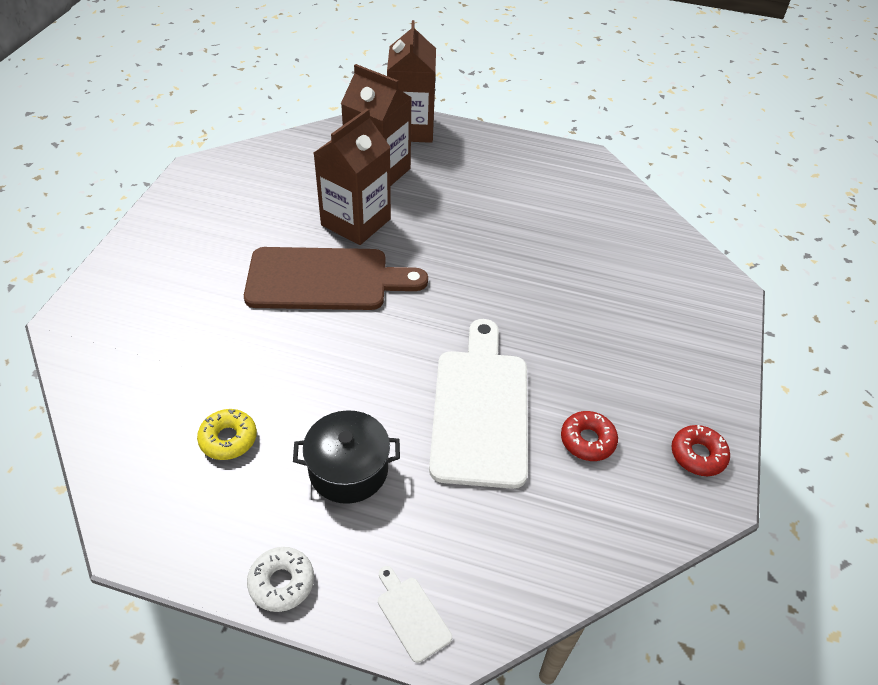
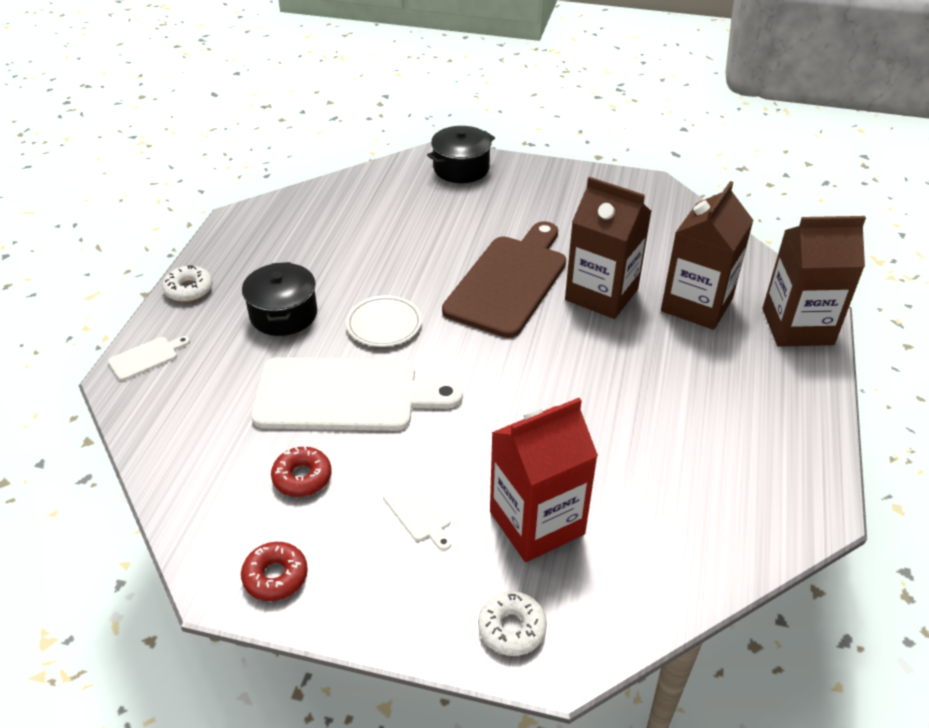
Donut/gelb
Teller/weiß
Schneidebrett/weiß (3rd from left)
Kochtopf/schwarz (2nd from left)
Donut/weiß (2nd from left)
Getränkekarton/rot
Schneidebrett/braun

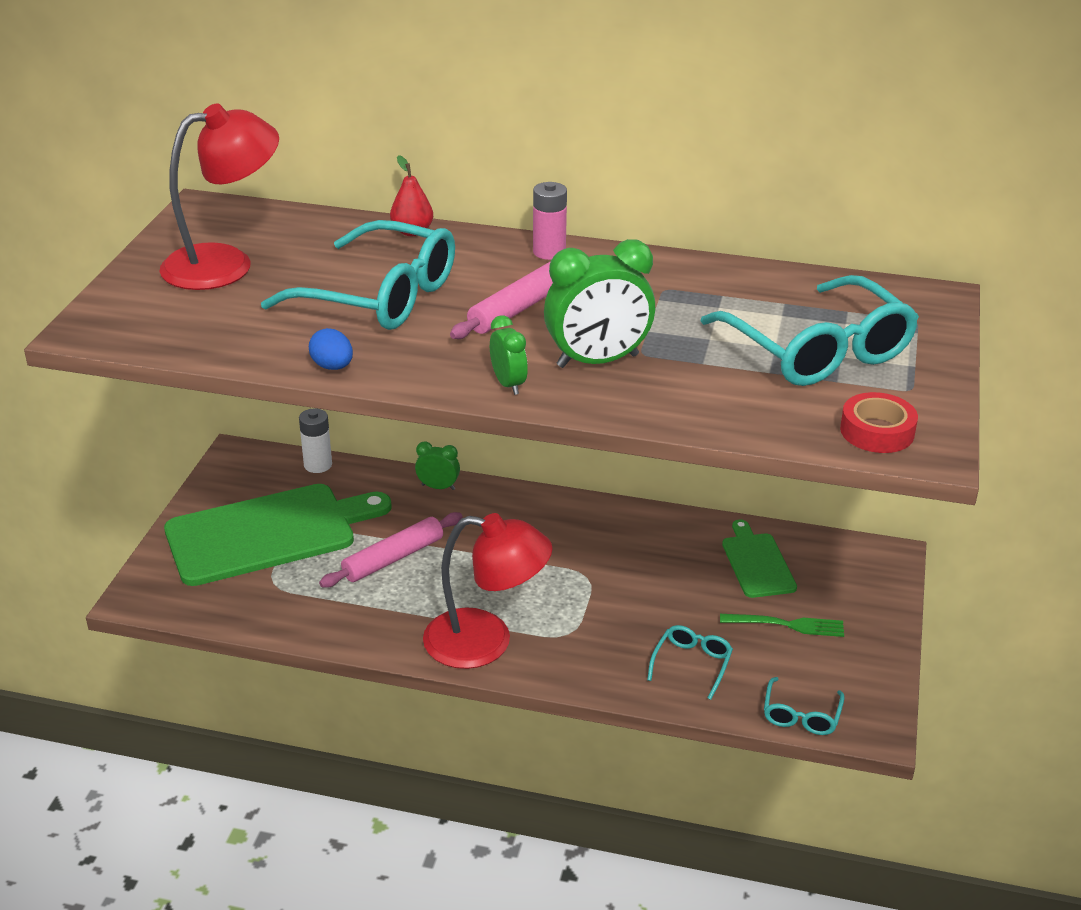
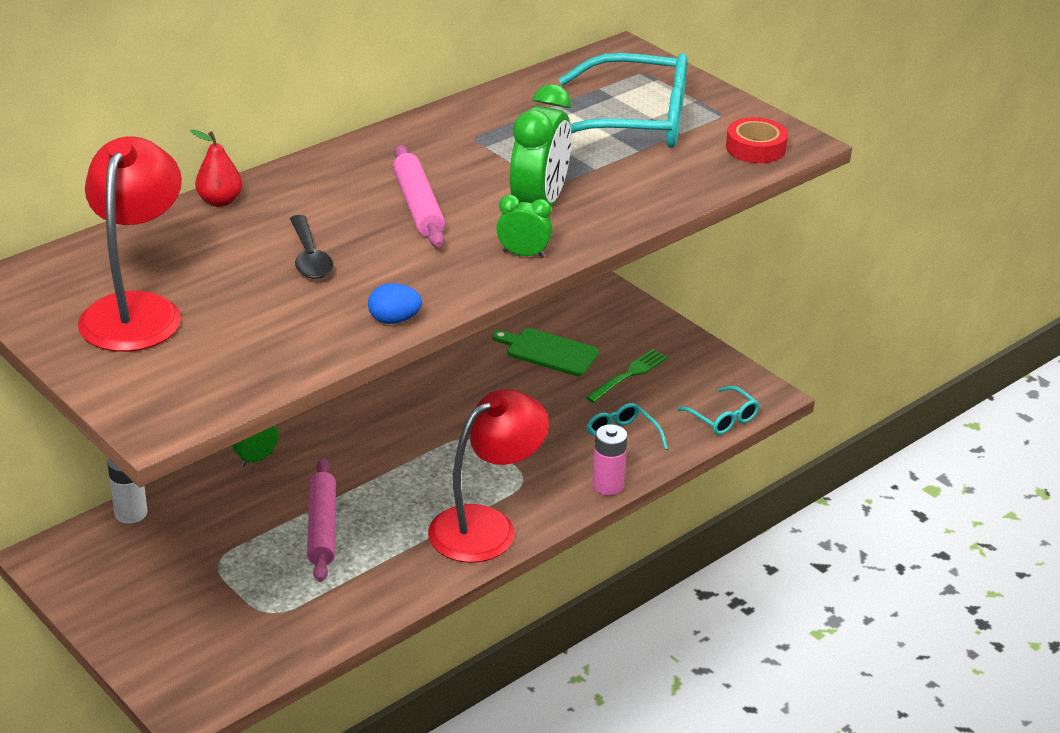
Schneidebrett/grün (1st from left in the first image)
Batterie/rosa
Löffel/schwarz

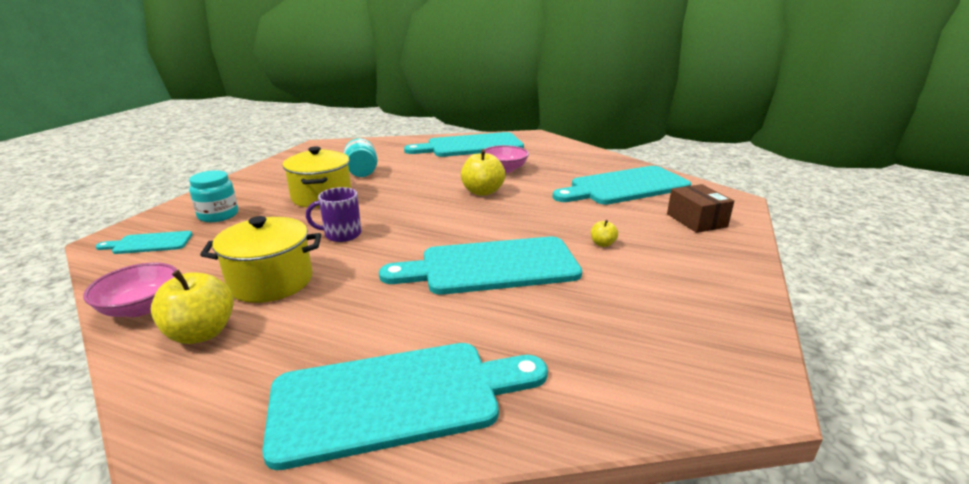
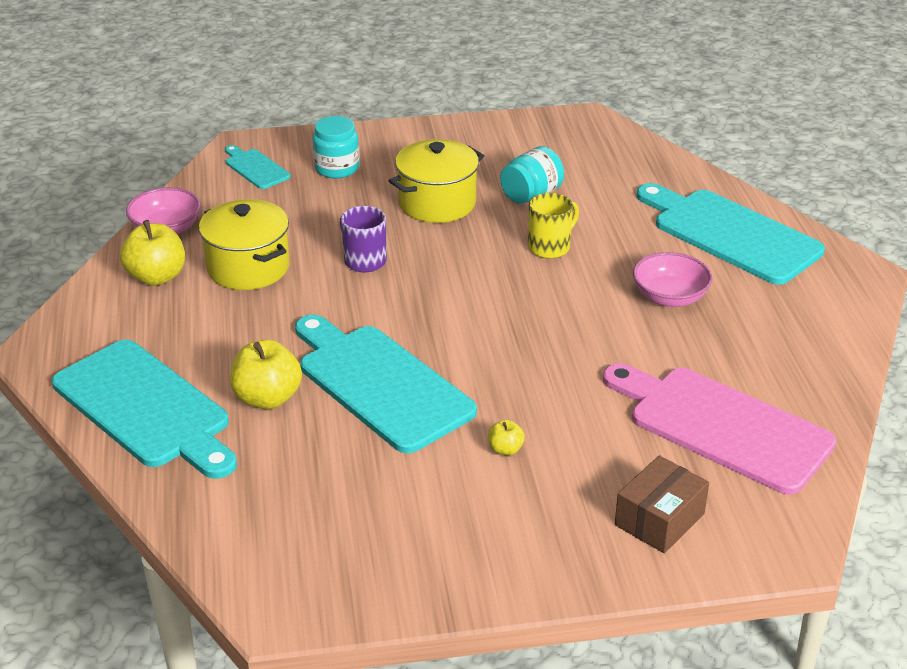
Tasse/gelb
Apfel/gelb (2nd from left)
Schneidebrett/rosa

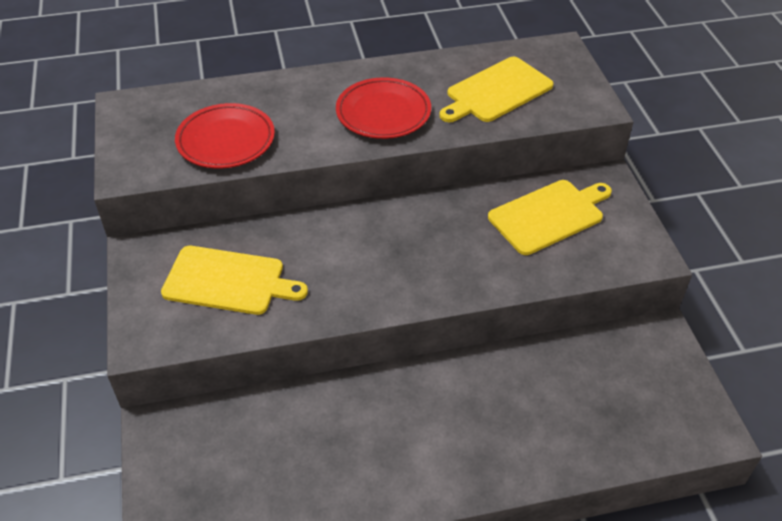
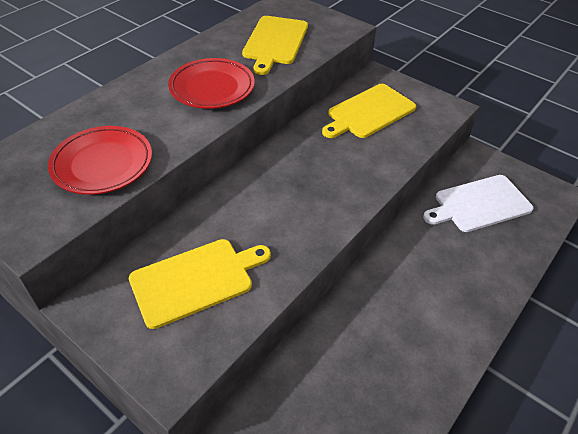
Schneidebrett/weiß
Schneidebrett/gelb (3rd from left)

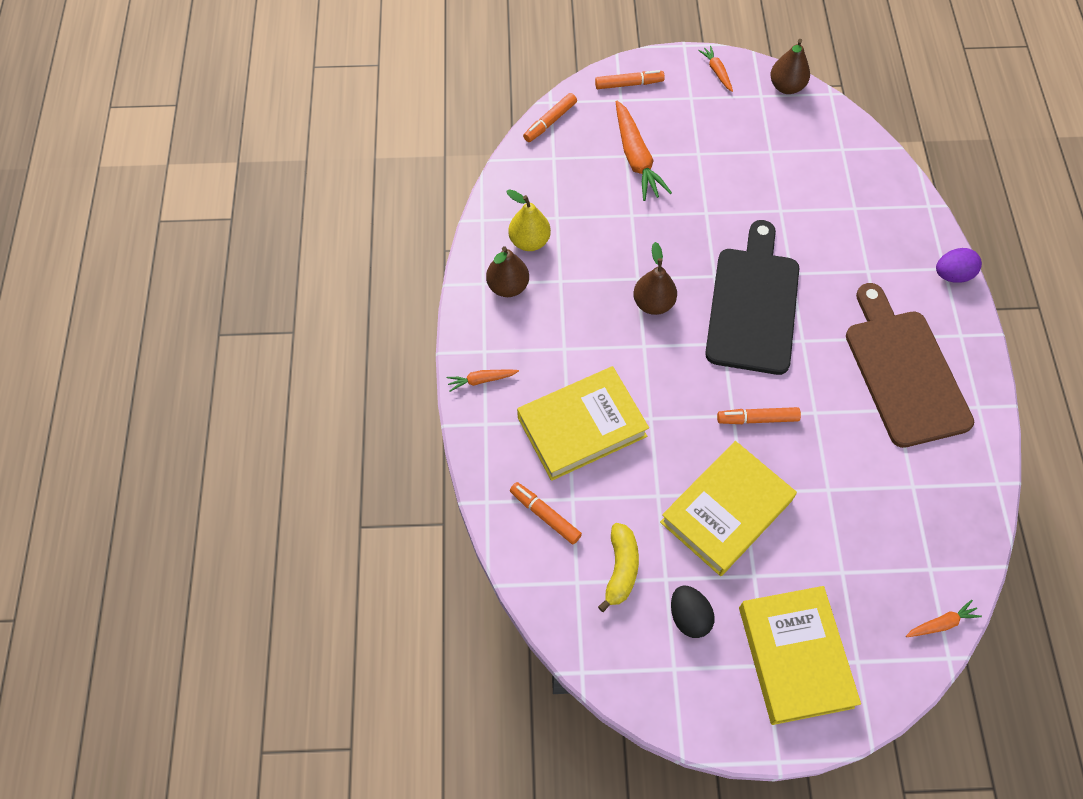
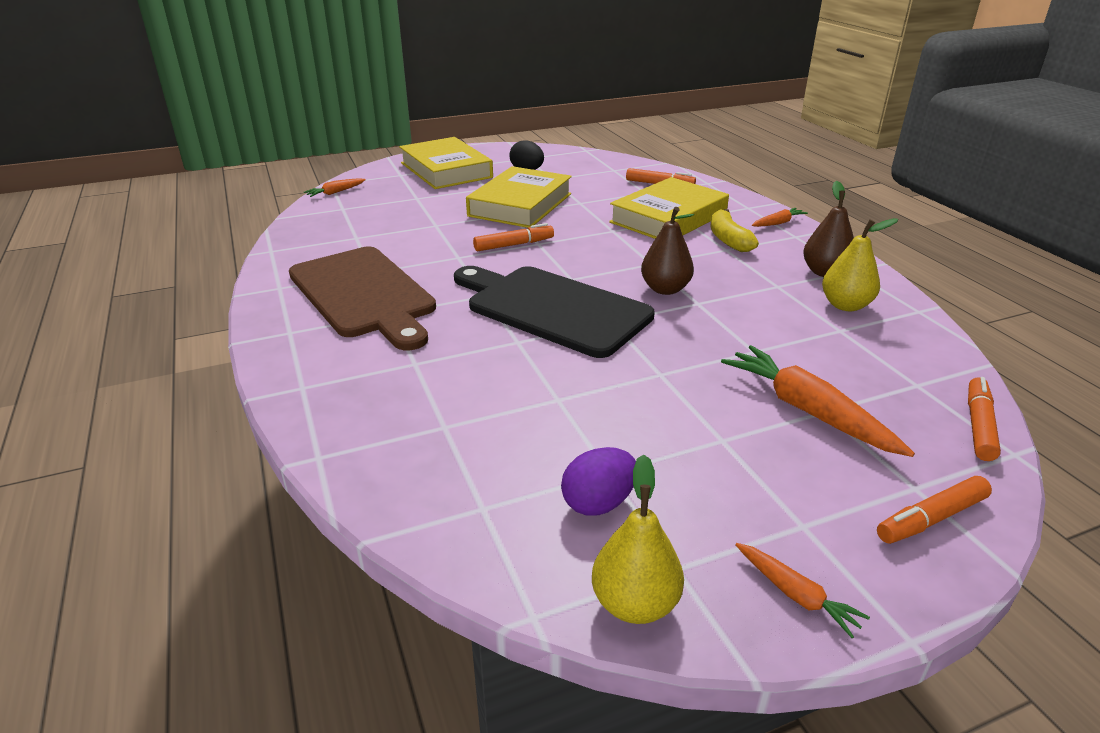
Banane/gelb
Ei/lila
Birne/gelb (1st from left)
Schneidebrett/schwarz

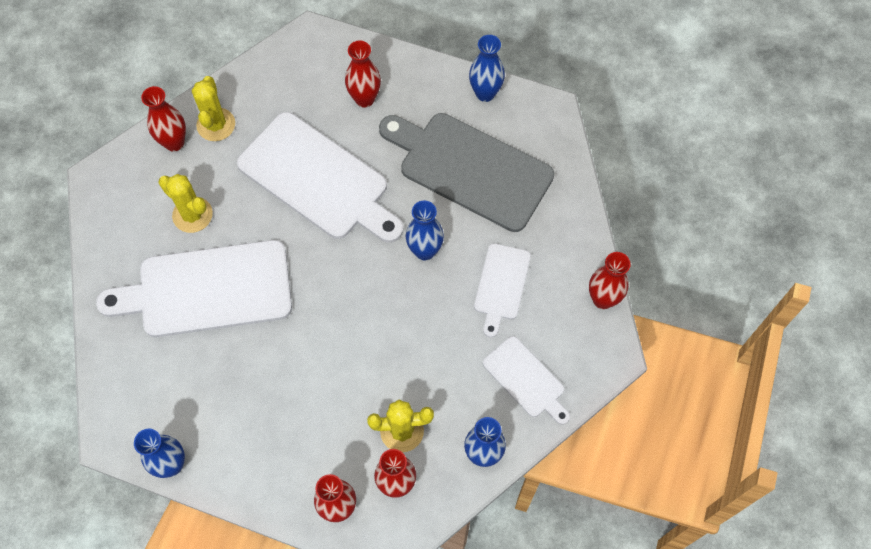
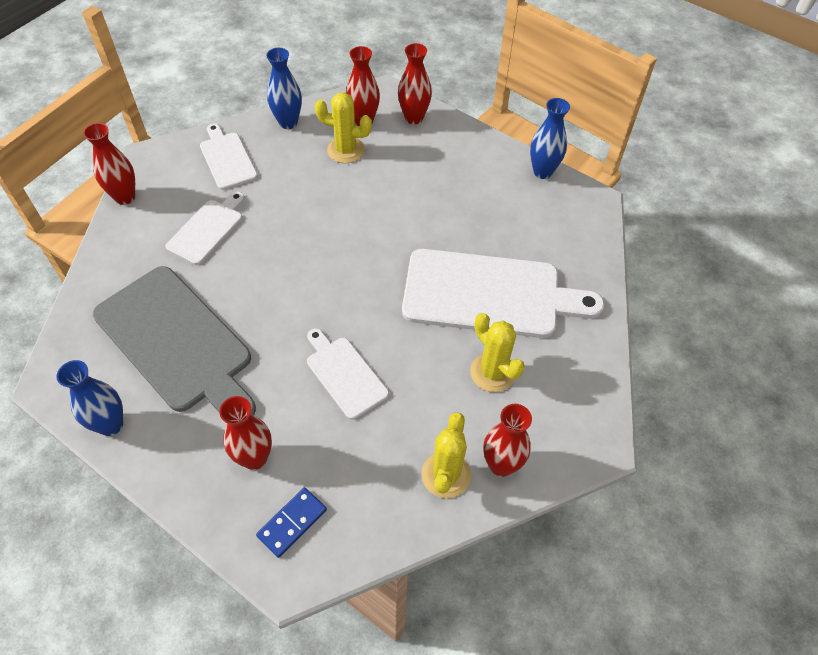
Vase/blau (2nd from left in the first image)
Dominostein/blau
Schneidebrett/weiß (3rd from left)

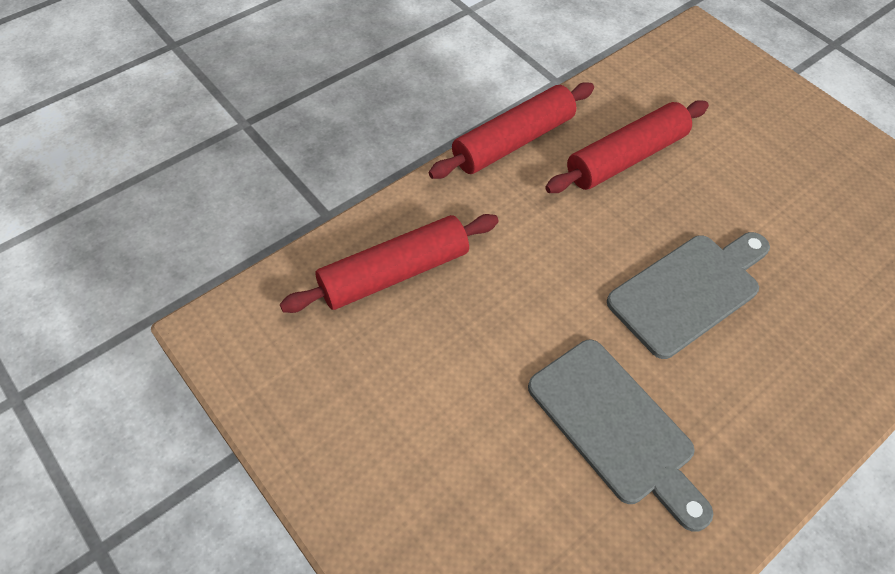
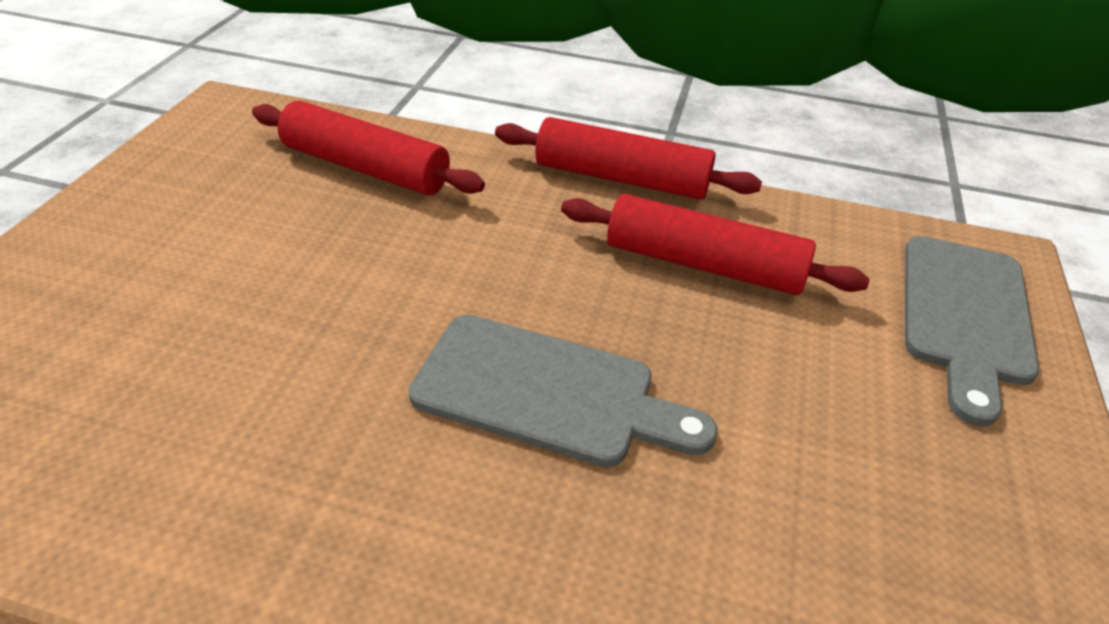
Schneidebrett/grau (2nd from left)

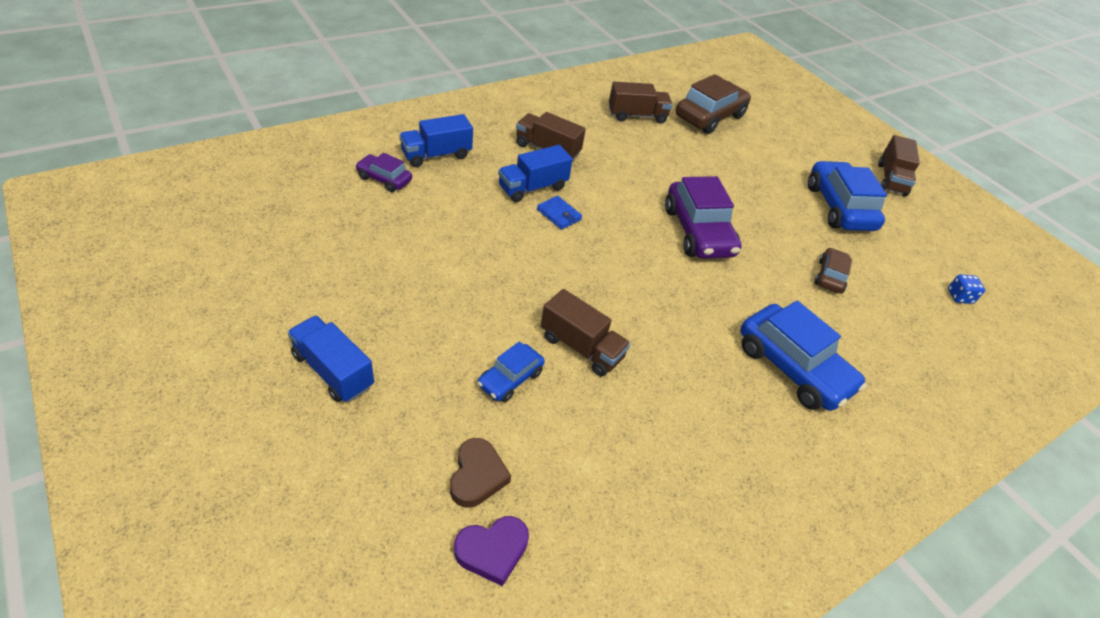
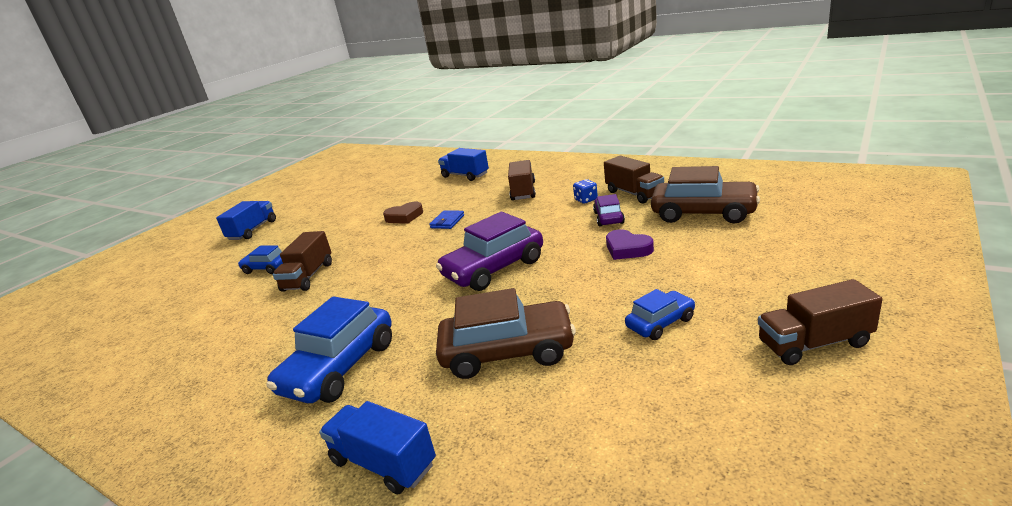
Auto/lila (2nd from left)
Herz/braun
Herz/lila
Lastwagen/blau (2nd from left)
Spielwürfel/blau
Auto/blau (3rd from left)
Auto/braun (1st from left)

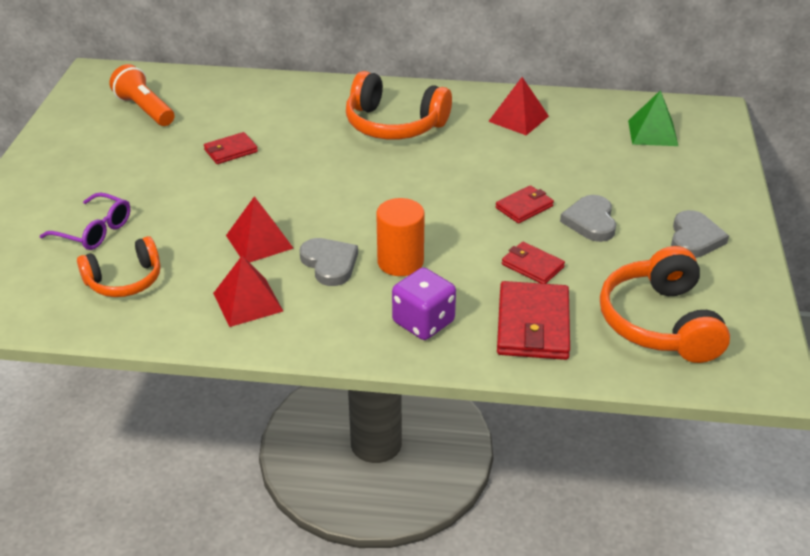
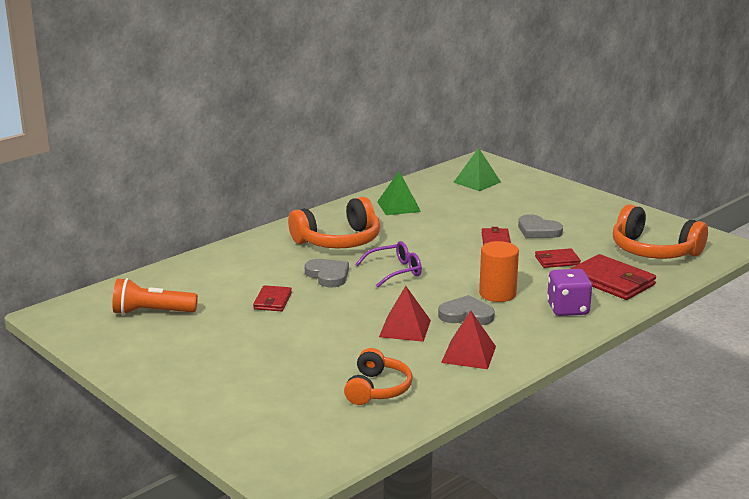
Brille/lila
Herz/grau (1st from left)
Pyramide/grün (1st from left)

